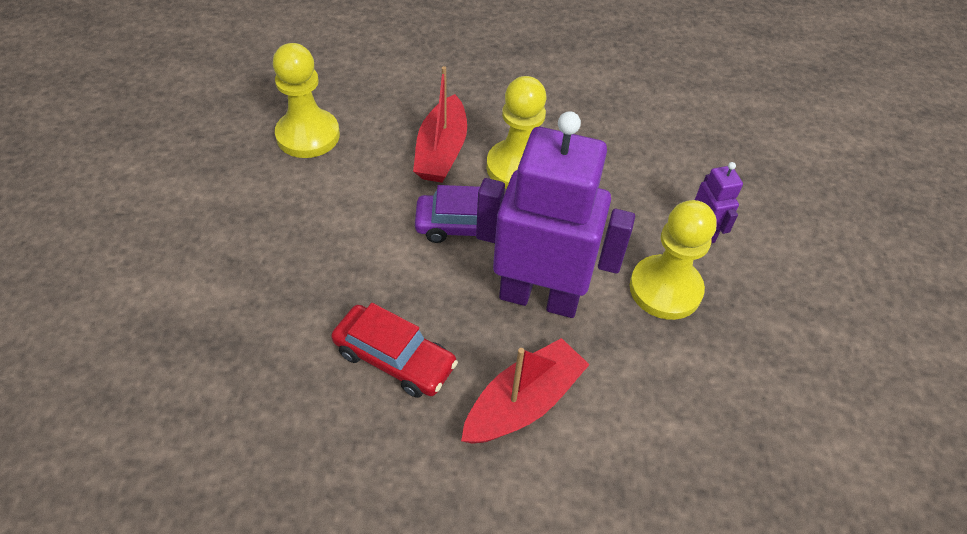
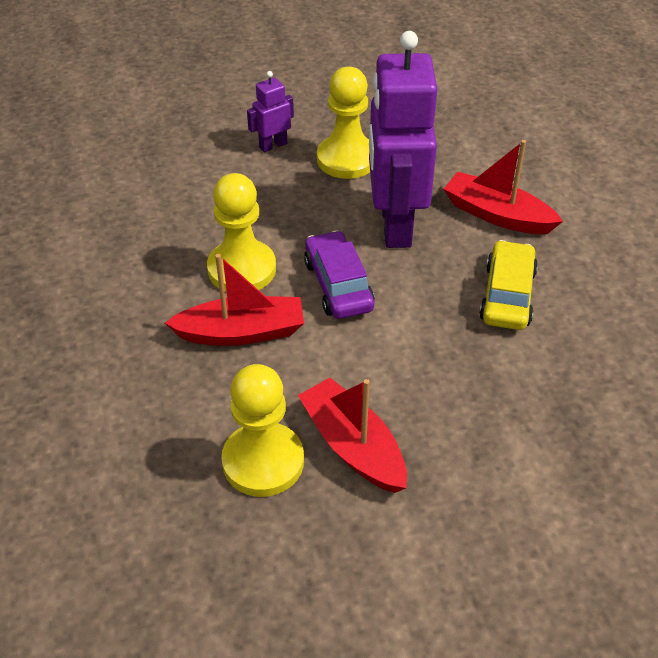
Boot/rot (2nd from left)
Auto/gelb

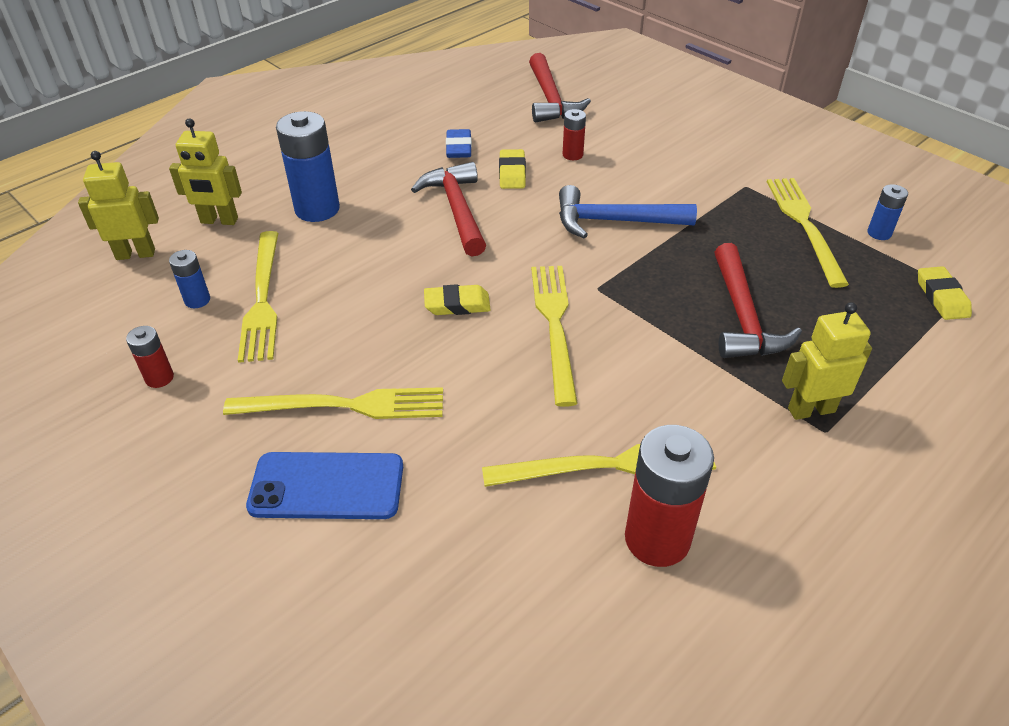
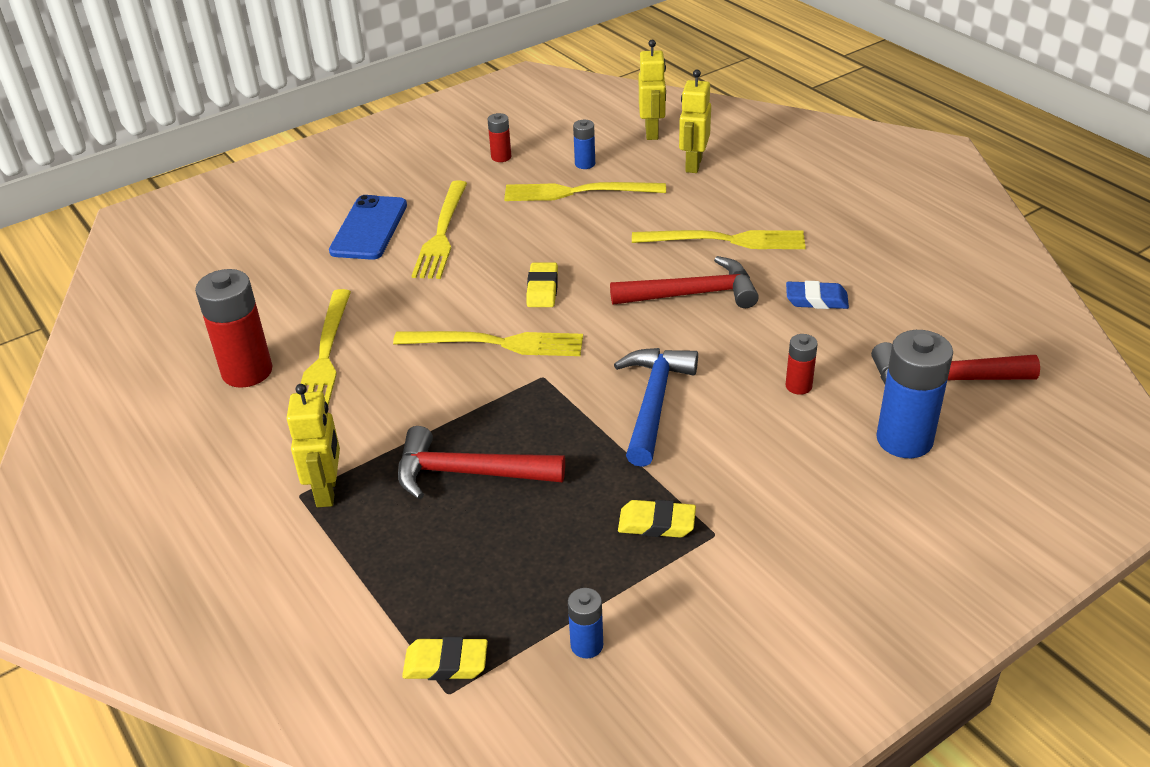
Batterie/blau (3rd from left)
Radiergummi/gelb (3rd from left)
Gabel/gelb (5th from left)

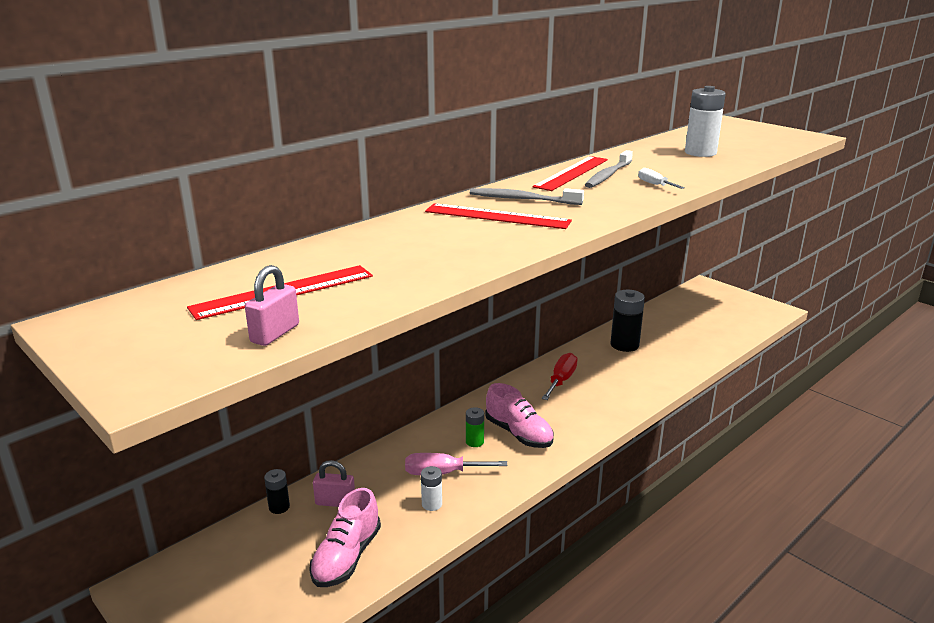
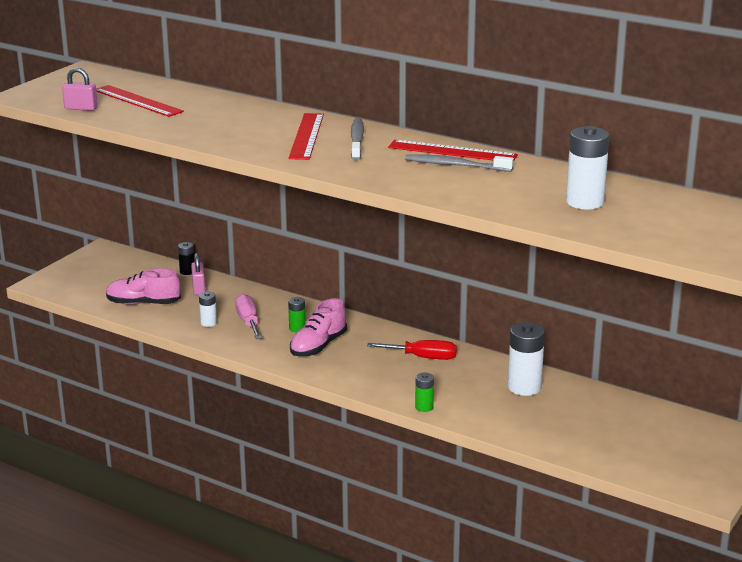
Schraubenzieher/weiß
Batterie/grün (2nd from left)
Batterie/weiß (2nd from left)

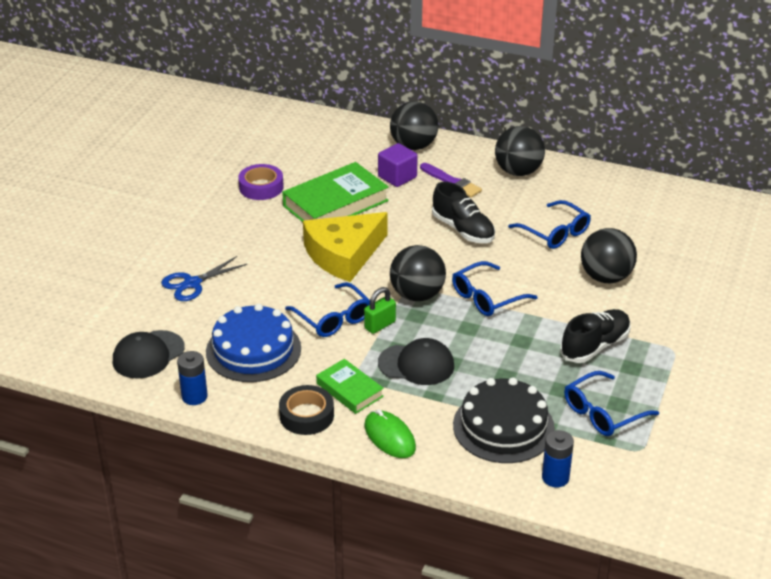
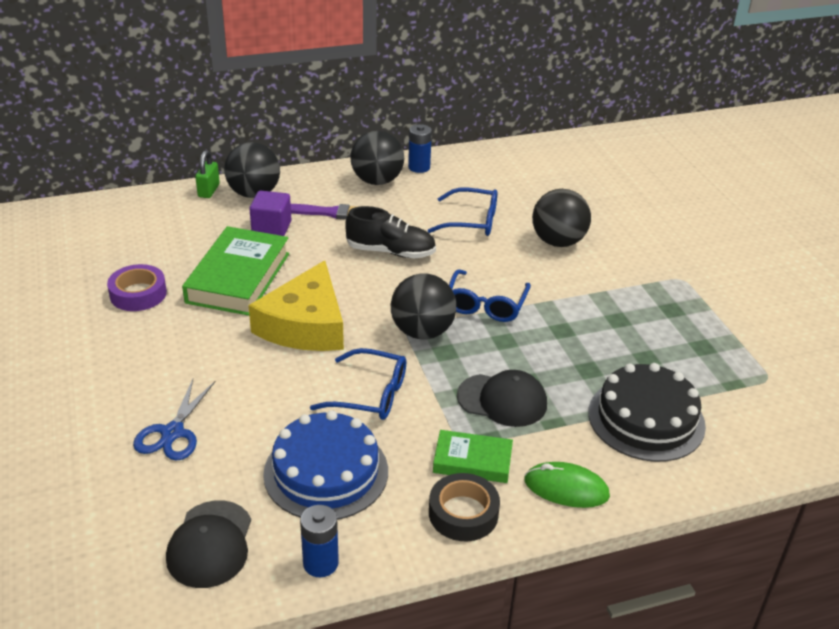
Schuh/schwarz (2nd from left in the first image)
Brille/blau (4th from left in the first image)
Vorhängeschloss/grün
Batterie/blau (2nd from left)
Kappe/schwarz (2nd from left)

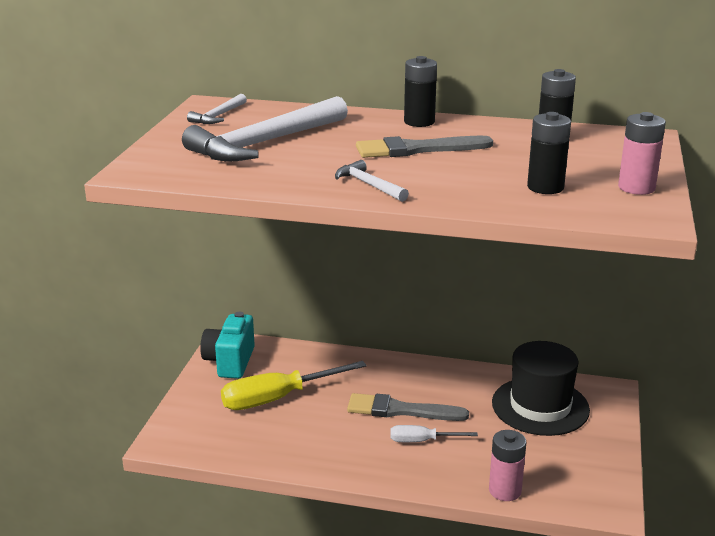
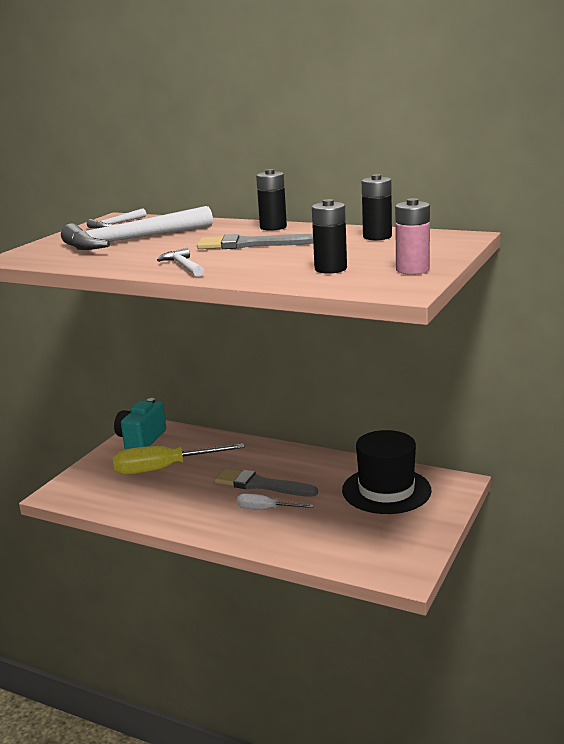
Batterie/rosa (1st from left in the first image)

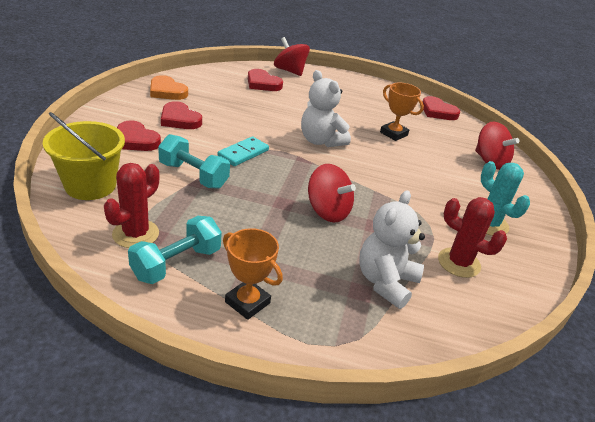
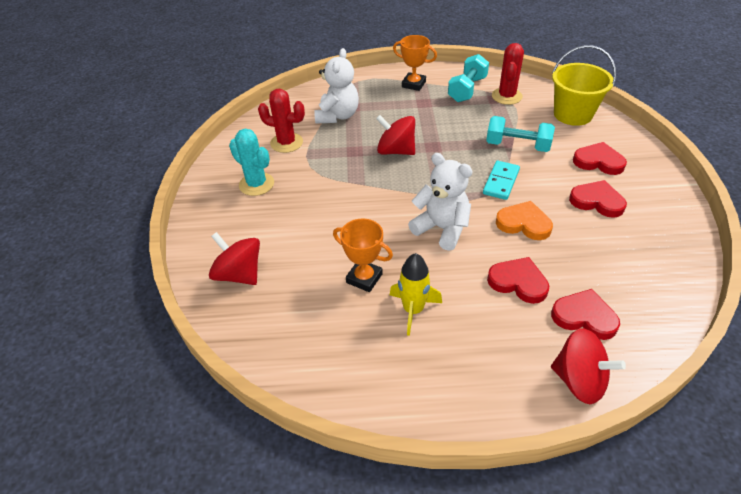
Rakete/gelb
Herz/orange
Herz/rot (1st from left)

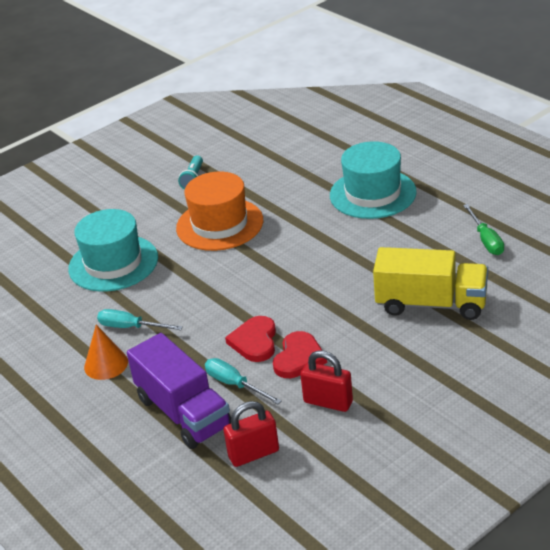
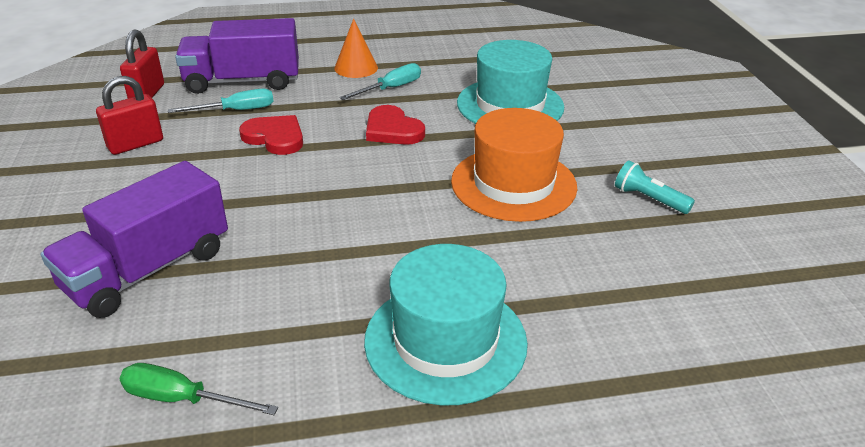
Herz/rot (2nd from left)
Lastwagen/lila (1st from left)

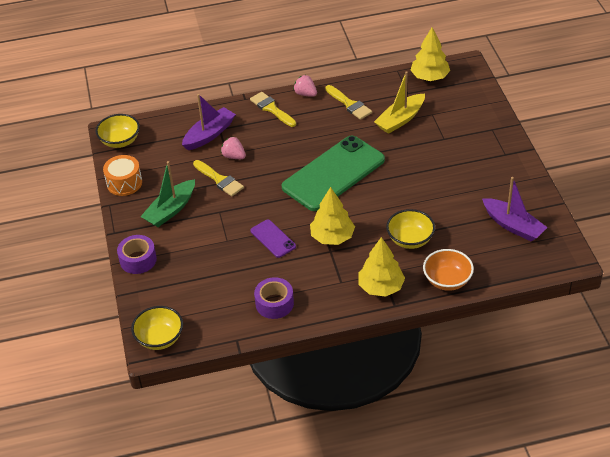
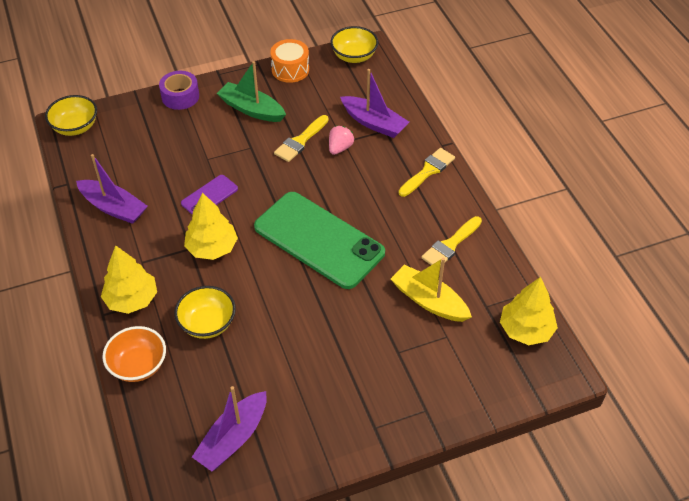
Erdbeere/rosa (2nd from left in the first image)
Boot/lila (1st from left)

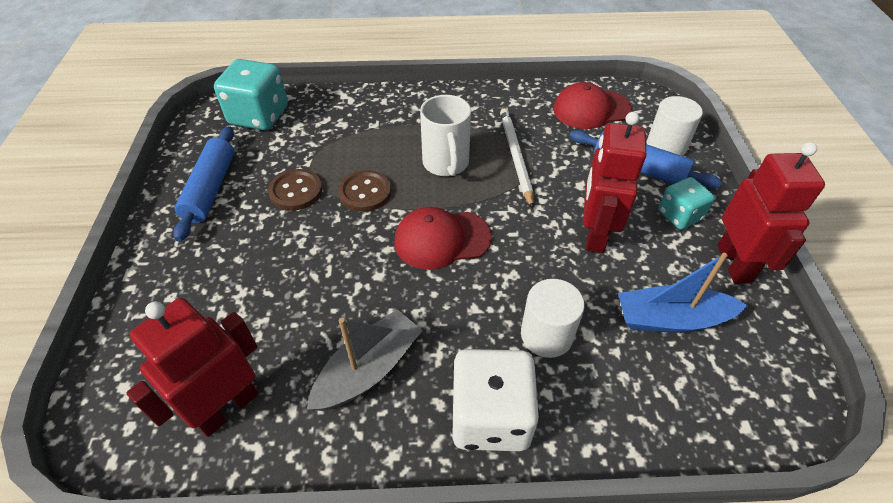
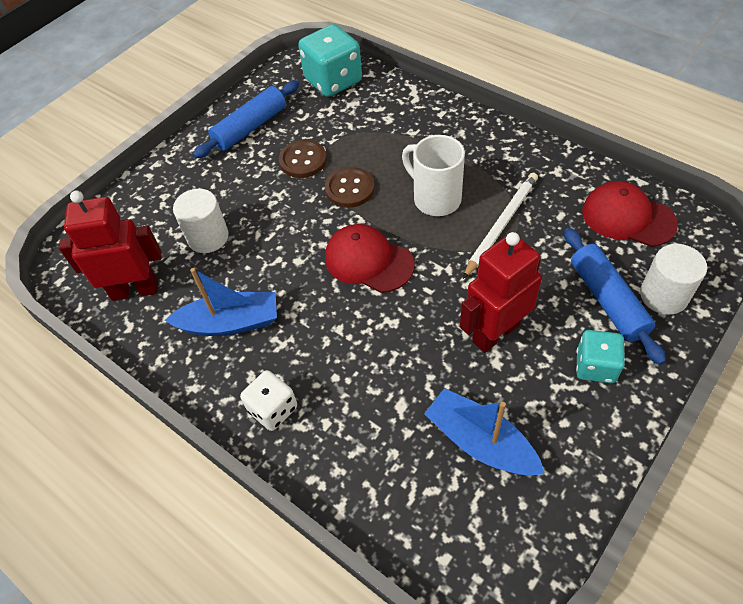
Roboter/rot (3rd from left in the first image)
Vollzylinder/weiß (1st from left)
Boot/blau (1st from left)
Tasse/weiß
Spielwürfel/weiß

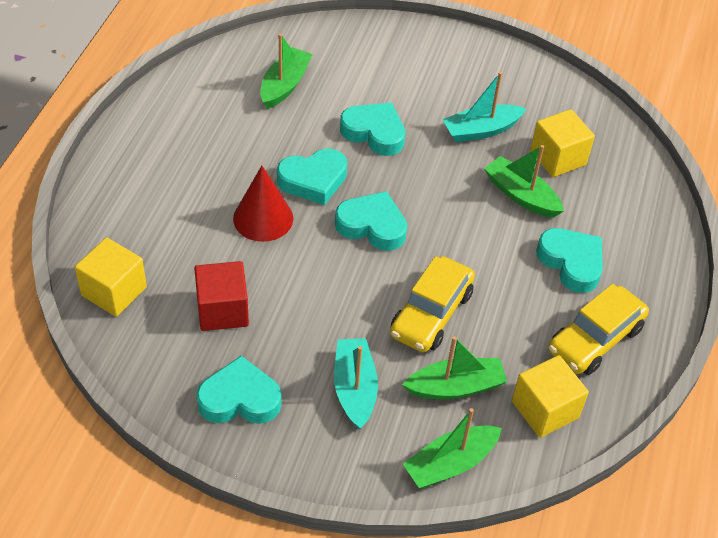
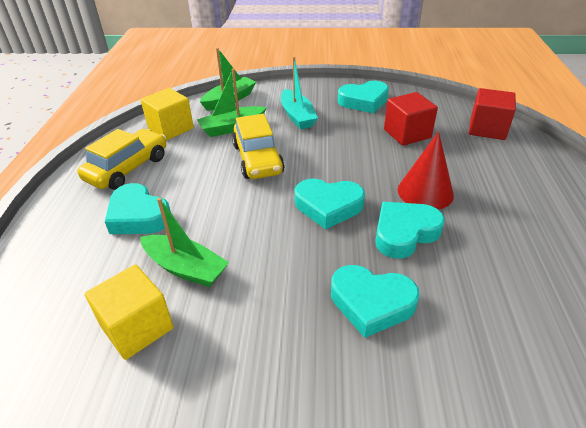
Boot/grün (1st from left in the first image)
Boot/türkis (2nd from left in the first image)
Kubus/rot (2nd from left)
Auto/gelb (2nd from left)

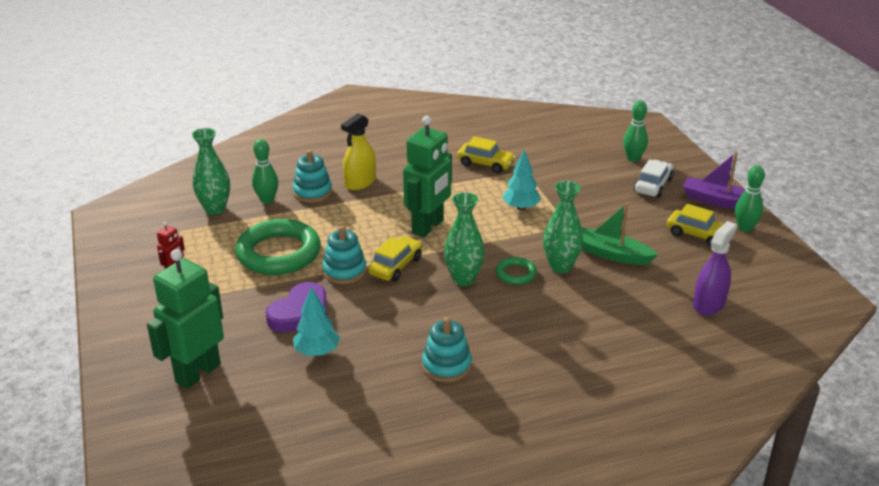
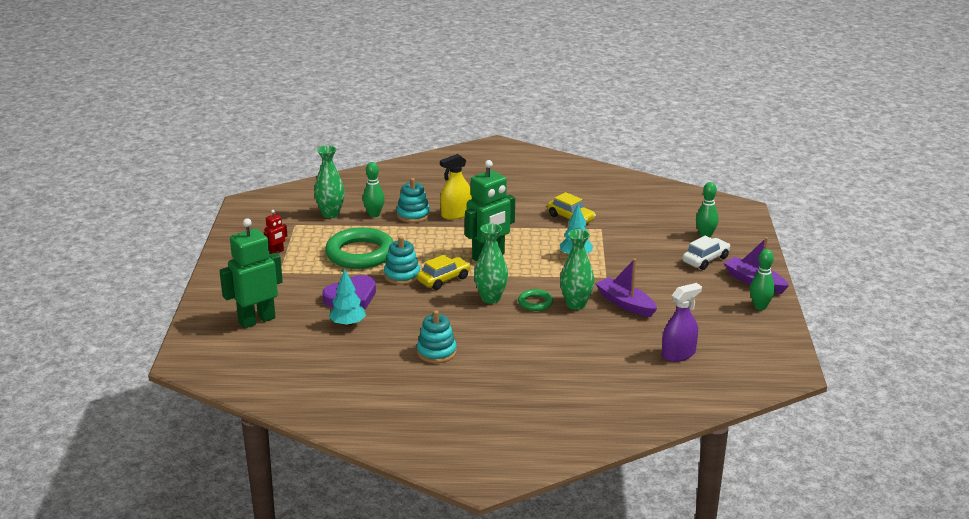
Auto/gelb (3rd from left in the first image)
Boot/lila (1st from left)

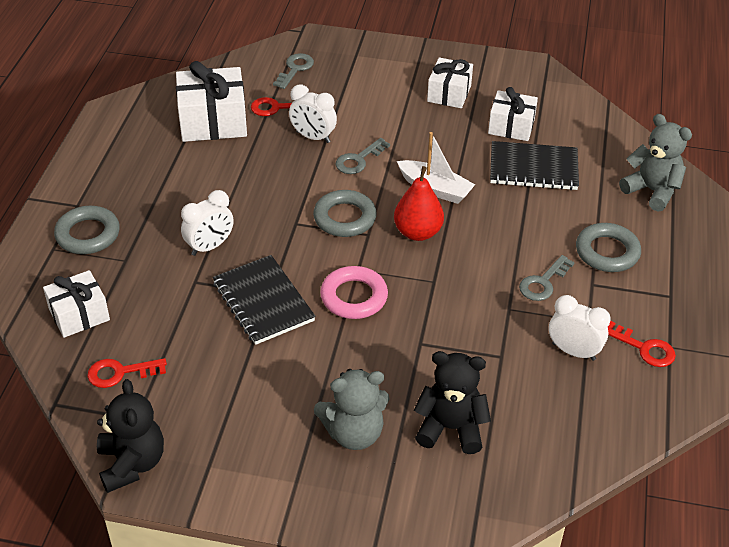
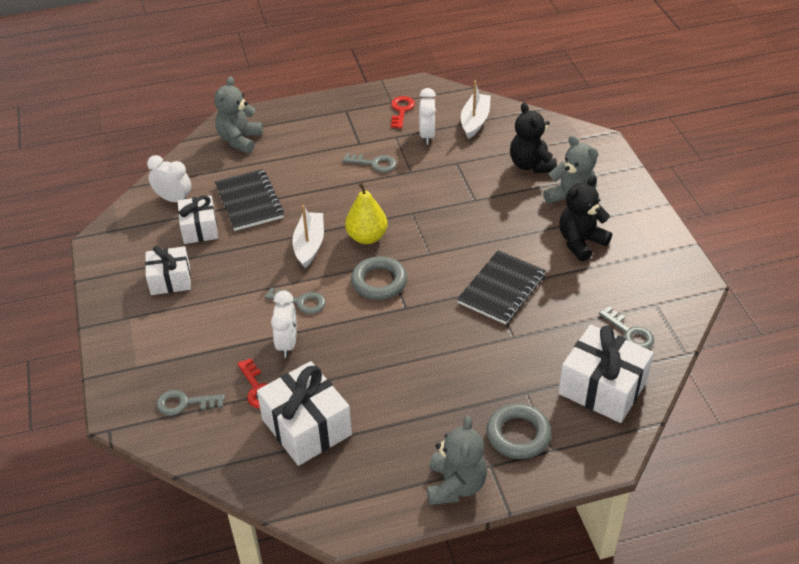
Ring/rosa
Ring/grau (3rd from left in the first image)
Teddybär/grau (2nd from left)
Boot/weiß (2nd from left)
Teddybär/schwarz (2nd from left)
Wecker/weiß (1st from left)
Schlüssel/grau (4th from left)
Birne/gelb
Geschenk/weiß (4th from left)

